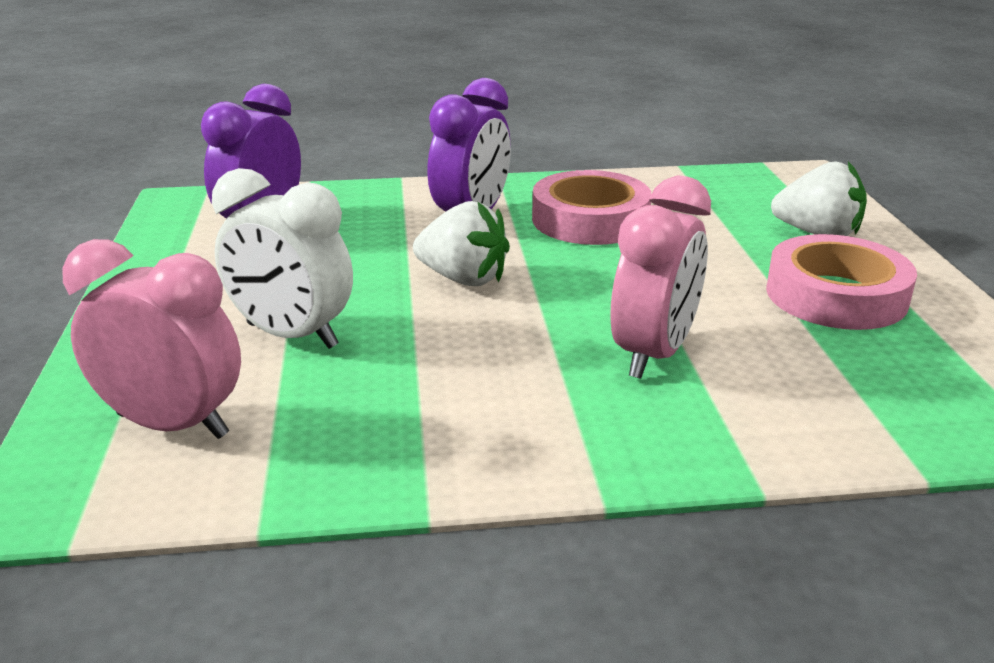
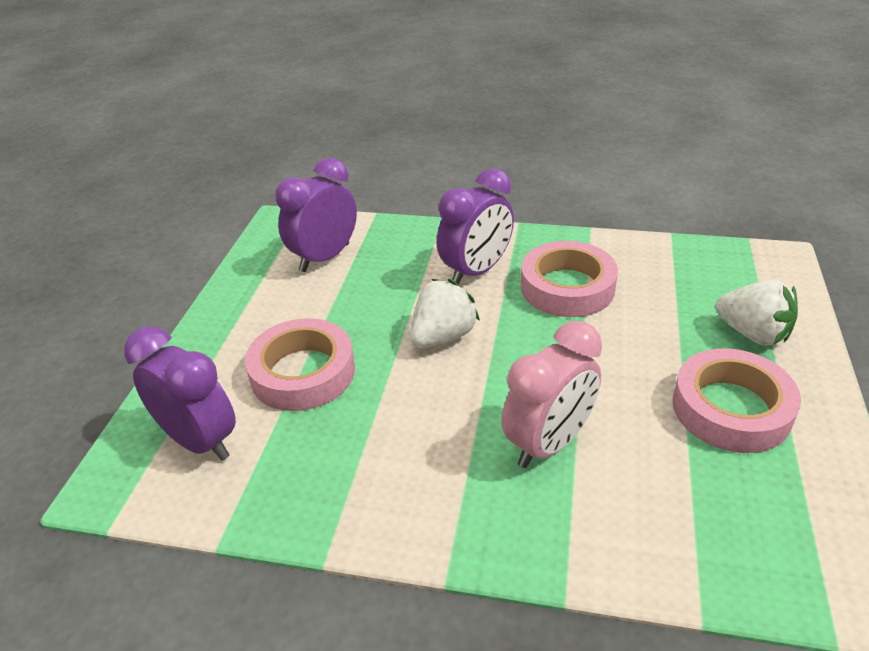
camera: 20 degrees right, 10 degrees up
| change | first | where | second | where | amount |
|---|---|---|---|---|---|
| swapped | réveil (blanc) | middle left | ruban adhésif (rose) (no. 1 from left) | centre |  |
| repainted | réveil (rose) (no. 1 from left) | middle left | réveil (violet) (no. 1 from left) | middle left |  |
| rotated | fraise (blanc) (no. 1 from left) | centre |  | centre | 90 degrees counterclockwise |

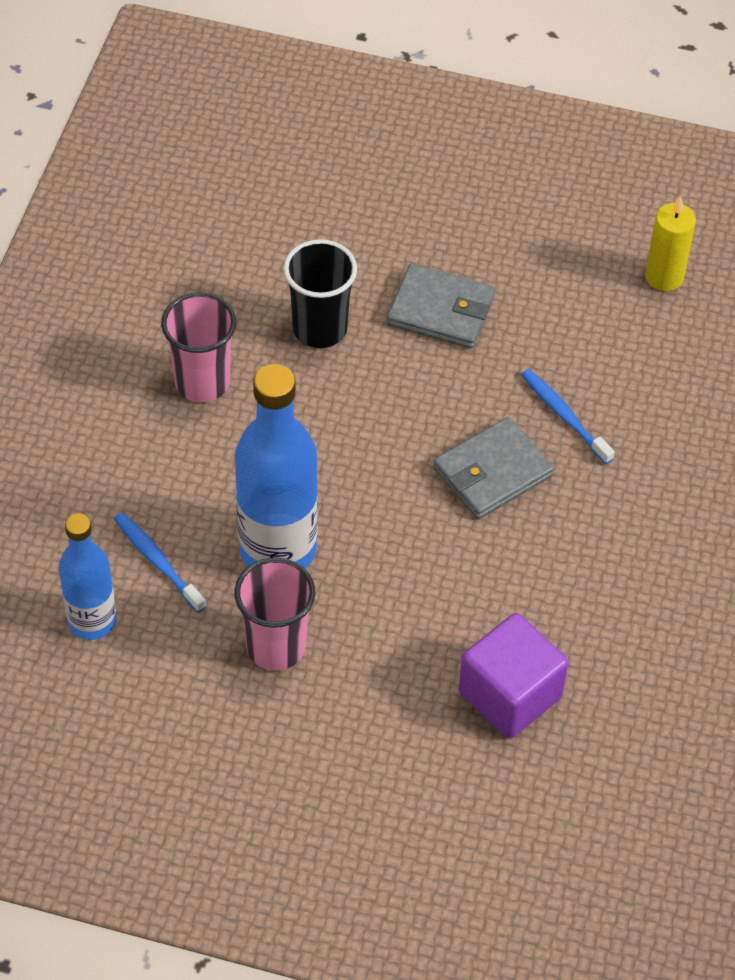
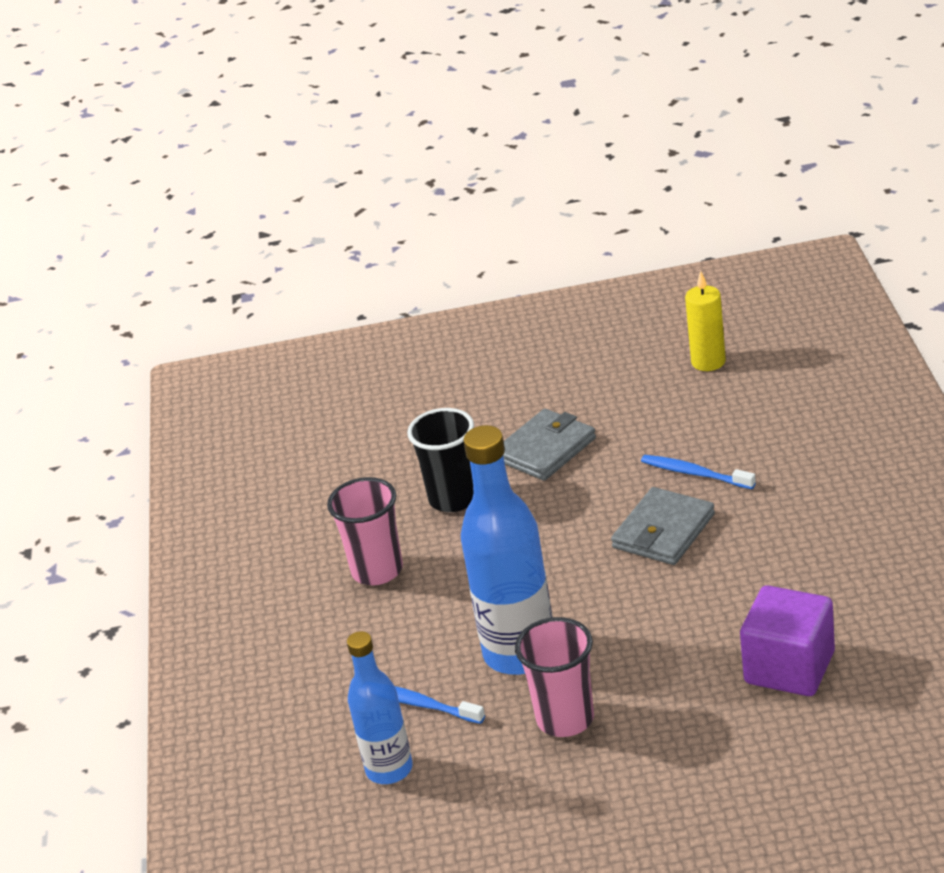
camera: 15 degrees left, 20 degrees down
| change | first | where | second | where | amount |
|---|---|---|---|---|---|
| rotated | portefeuille (gris) (no. 1 from left) | top centre |  | centre | 45 degrees counterclockwise |

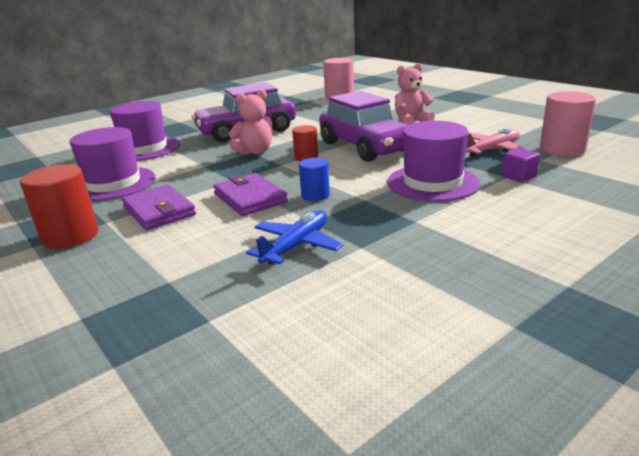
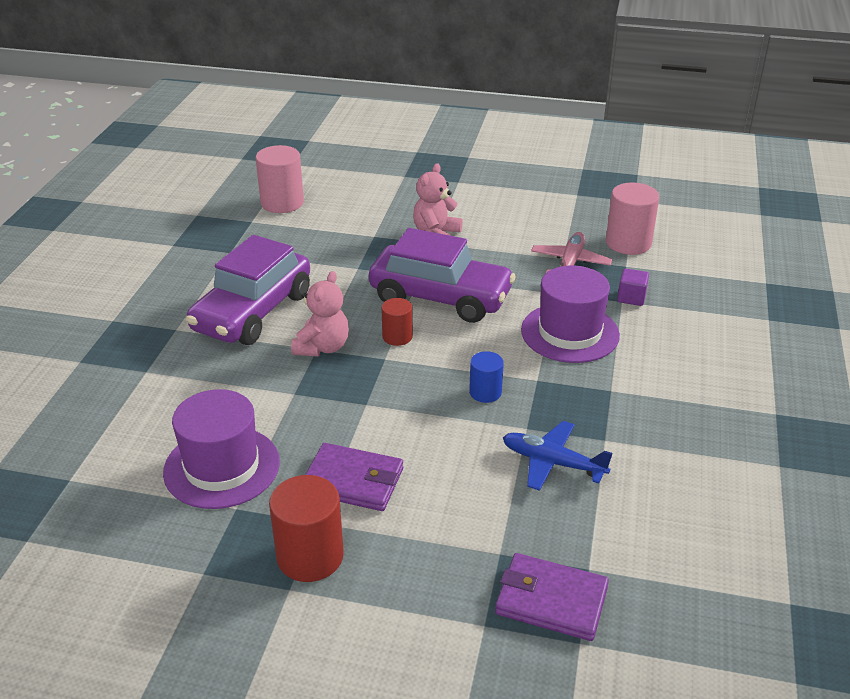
camera: 40 degrees left, 10 degrees up
| change | first | where | second | where | amount |
|---|---|---|---|---|---|
| gone | chapeau (violet) (no. 2 from left) | top left |  |  |  |
| shifted | portefeuille (violet) (no. 2 from left) | centre |  | bottom centre |  |
| rotated | avion (bleu) | centre |  | centre | 60 degrees counterclockwise |

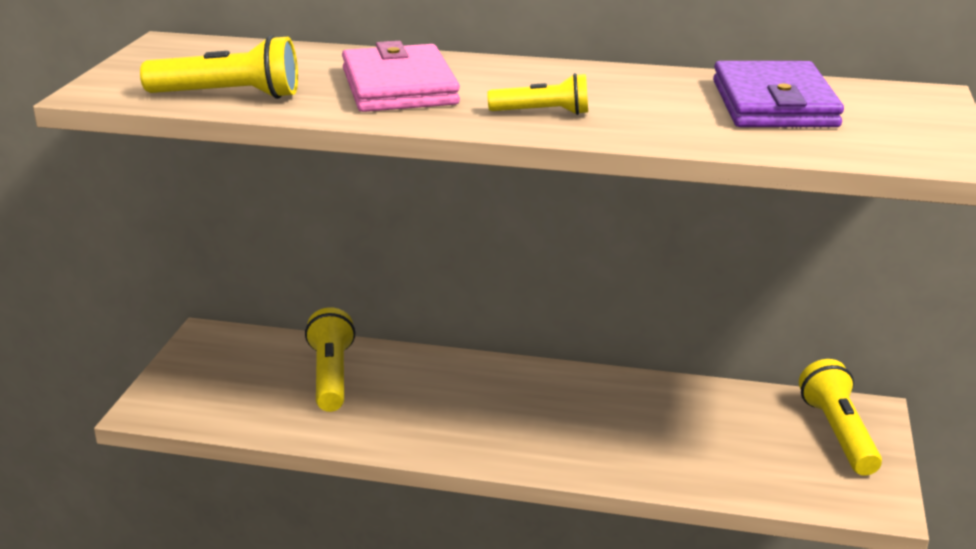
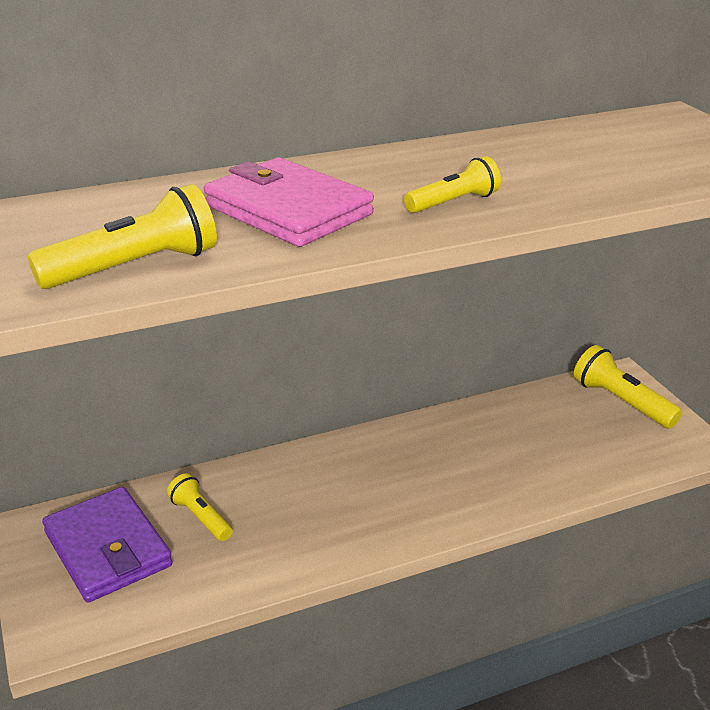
camera: 35 degrees left, 5 degrees up
| change | first | where | second | where | amount |
|---|---|---|---|---|---|
| shifted | portefeuille (violet) | top right |  | bottom left |  |
| scaled | lampe de poche (jaune) (no. 2 from left) | centre |  | bottom left | x0.64 |

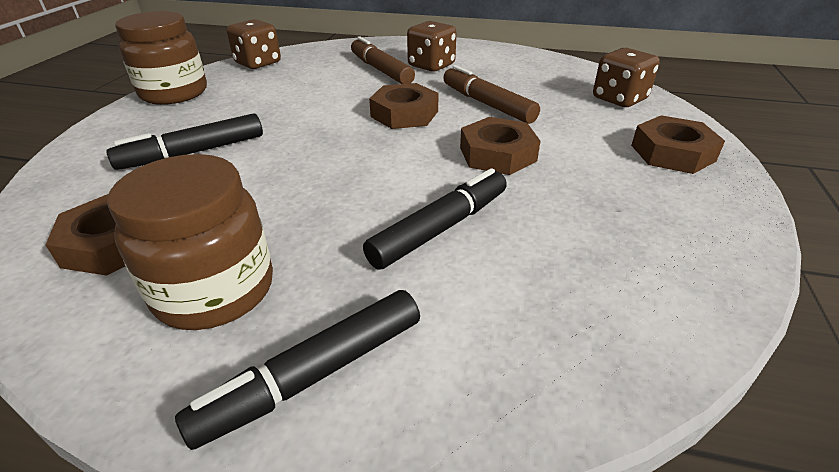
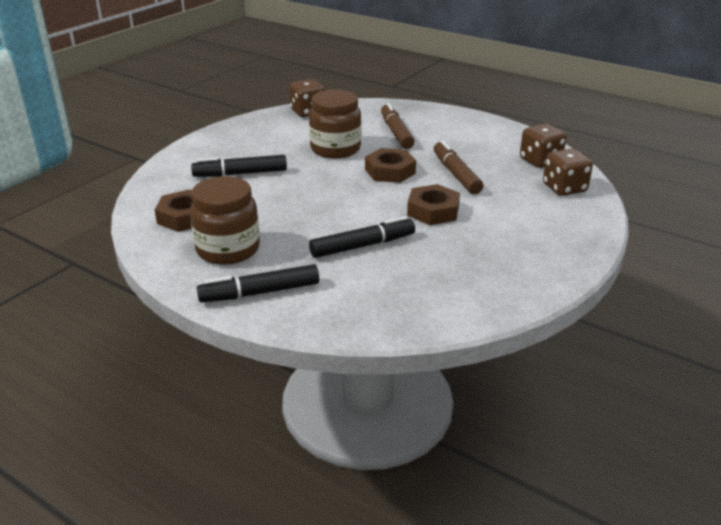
camera: 20 degrees right, 5 degrees down
| change | first | where | second | where | amount |
|---|---|---|---|---|---|
| gone | écrou (marron) (no. 4 from left) | top right |  |  |  |
| shifted | bocal (marron) (no. 1 from left in the first image) | top left | bocal (marron) (no. 2 from left) | top centre |  |
| shifted | dé (marron) (no. 2 from left) | top centre |  | top right |  |

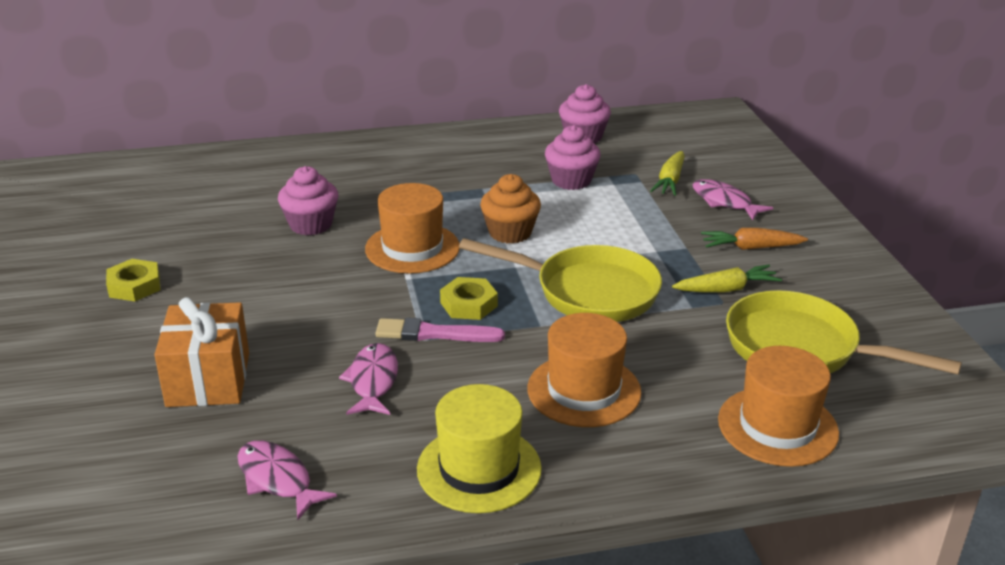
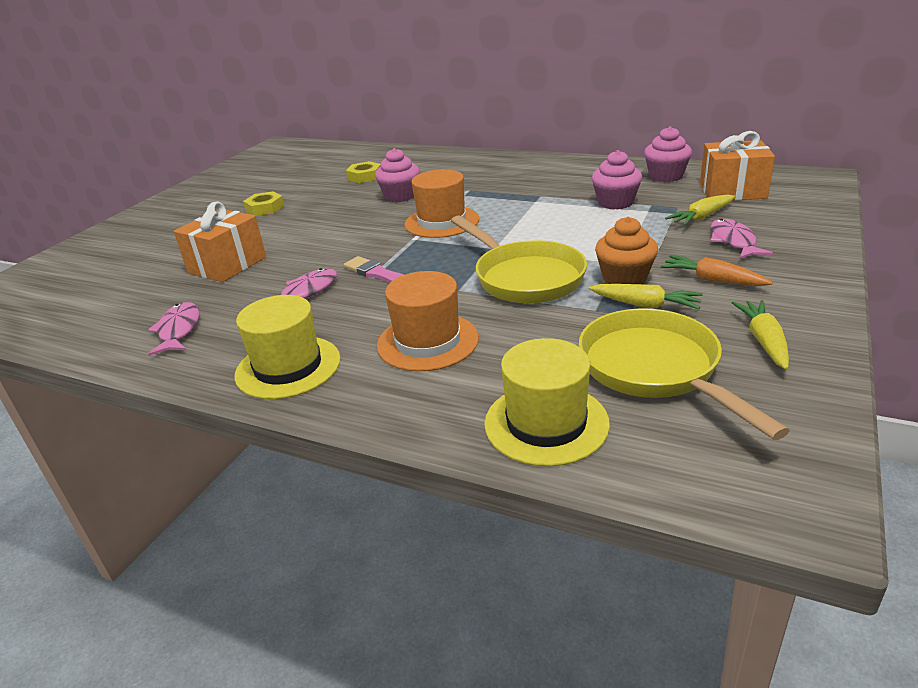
camera: 40 degrees right, 0 degrees up
| change | first | where | second | where | amount |
|---|---|---|---|---|---|
| new |  |  | cadeau (orange) (no. 2 from left) | top right |  |
| new |  |  | carotte (jaune) (no. 3 from left) | middle right |  |
| shifted | écrou (jaune) (no. 2 from left) | centre |  | top centre |  |
| shifted | muffin (orange) | centre |  | middle right |  |
| repainted | chapeau (orange) (no. 3 from left) | bottom right | chapeau (jaune) (no. 2 from left) | centre |  |

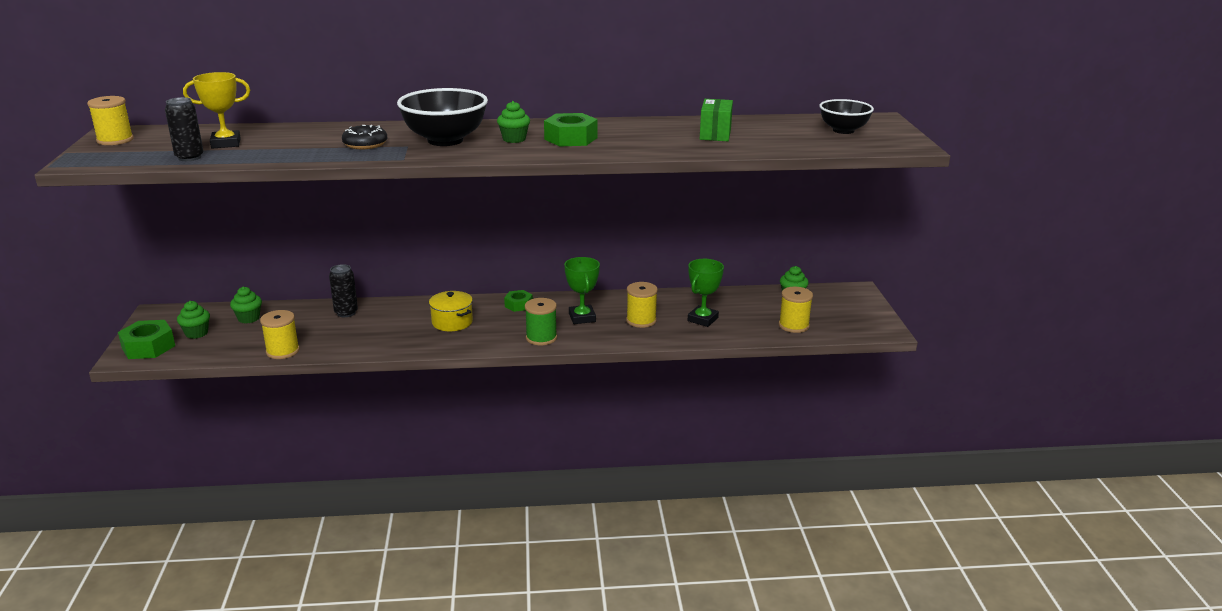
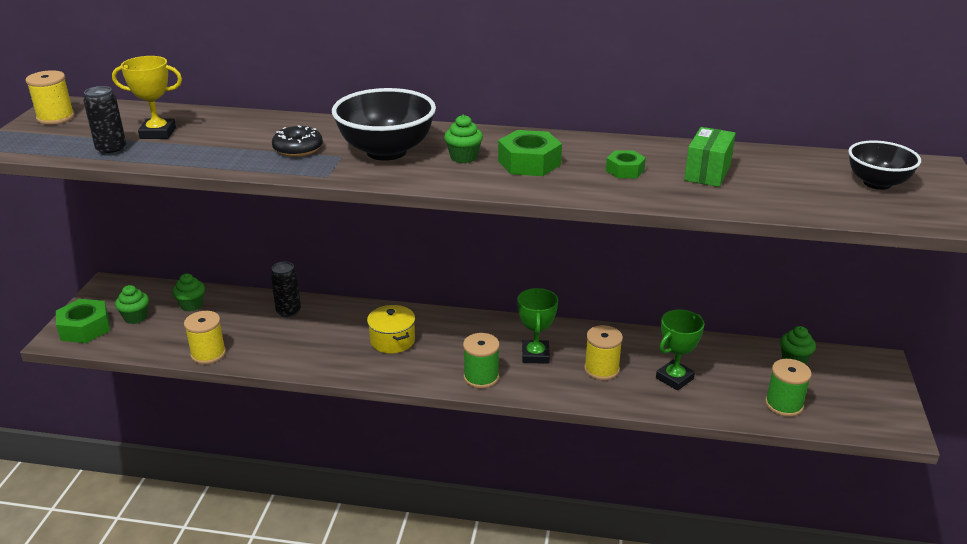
camera: 15 degrees right, 5 degrees up
| change | first | where | second | where | amount |
|---|---|---|---|---|---|
| shifted | écrou (vert) (no. 2 from left in the first image) | centre | écrou (vert) (no. 3 from left) | top centre |  |
| repainted | bobine (jaune) (no. 4 from left) | centre | bobine (vert) (no. 2 from left) | bottom right |  |

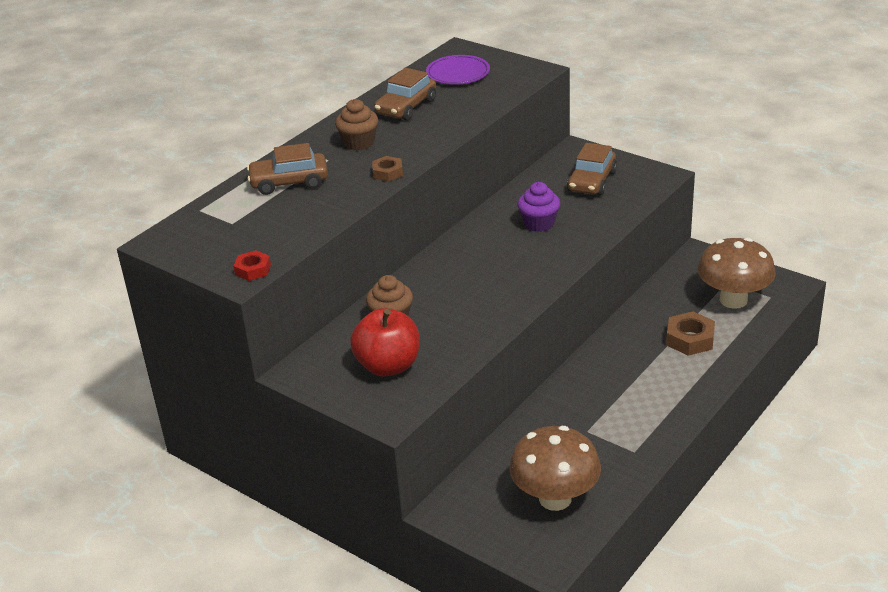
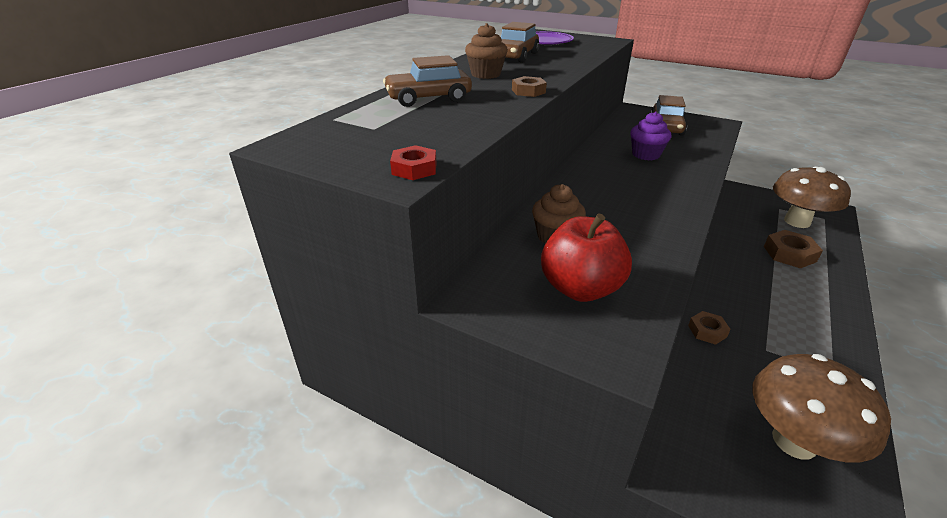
camera: 10 degrees left, 0 degrees up
| change | first | where | second | where | amount |
|---|---|---|---|---|---|
| new |  |  | écrou (marron) (no. 2 from left) | middle right |  |

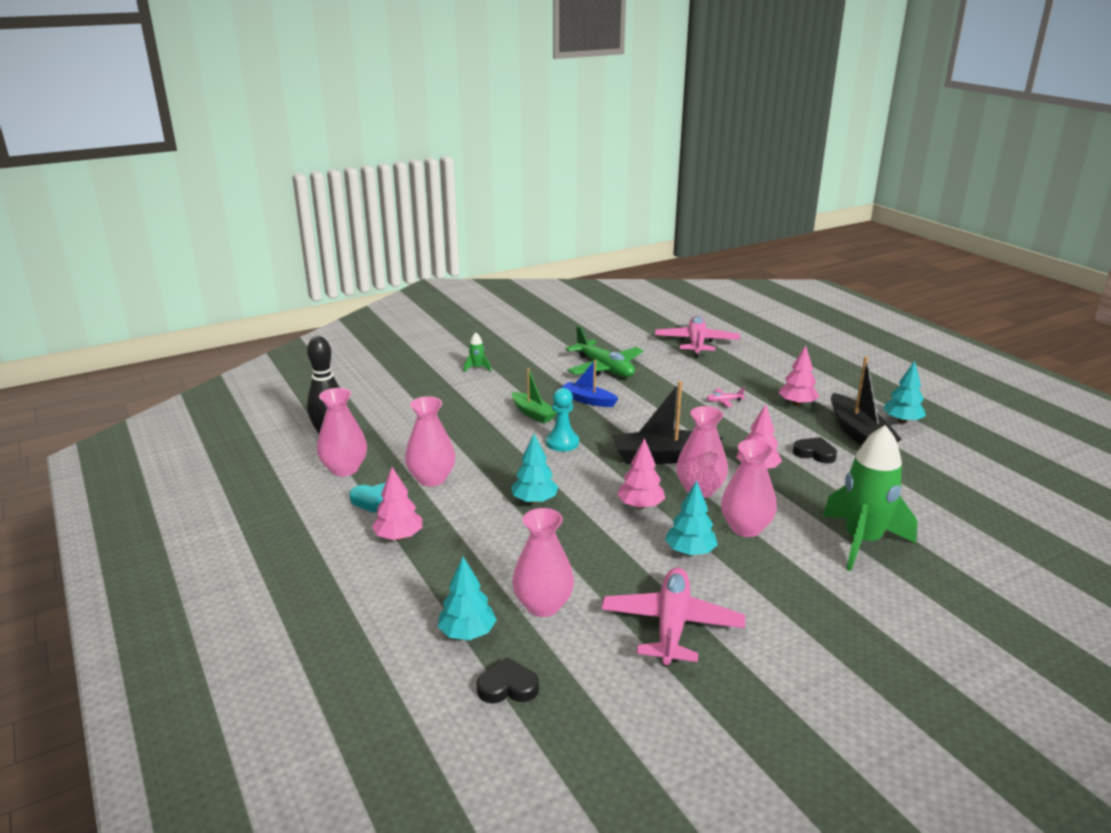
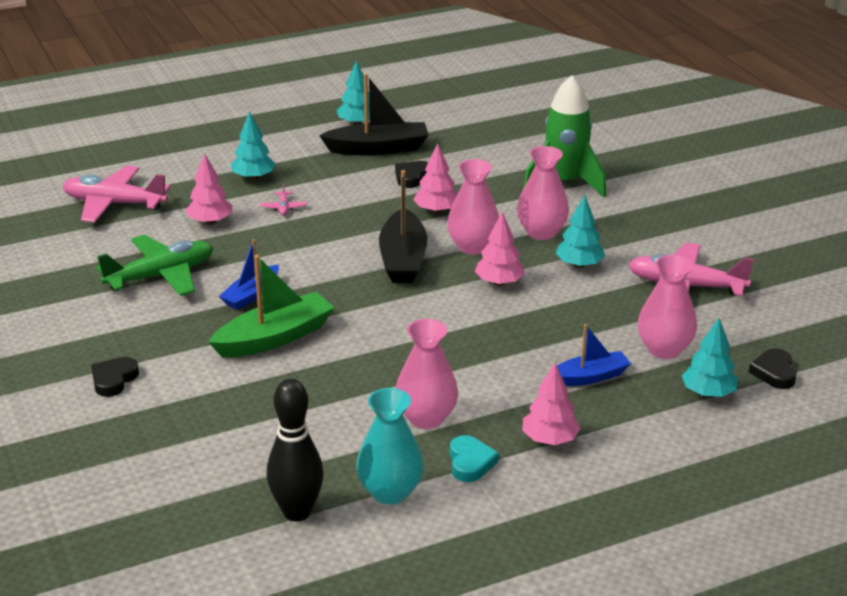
camera: 85 degrees left, 5 degrees up
| change | first | where | second | where | amount |
|---|---|---|---|---|---|
| gone | pion (turquoise) | centre |  |  |  |
| new |  |  | bateau (bleu) (no. 2 from left) | middle right |  |
| shifted | arbre (turquoise) (no. 2 from left in the first image) | centre | arbre (turquoise) (no. 1 from left) | top left |  |
| shifted | arbre (rose) (no. 4 from left in the first image) | middle right | arbre (rose) (no. 1 from left) | top left |  |
| swapped | fusée (vert) (no. 1 from left) | centre | cœur (noir) (no. 1 from left) | middle left |  |
| repainted | vase (rose) (no. 1 from left) | middle left | vase (turquoise) | bottom centre |  |
| scaled | bateau (vert) | centre |  | middle left | x1.60 |

